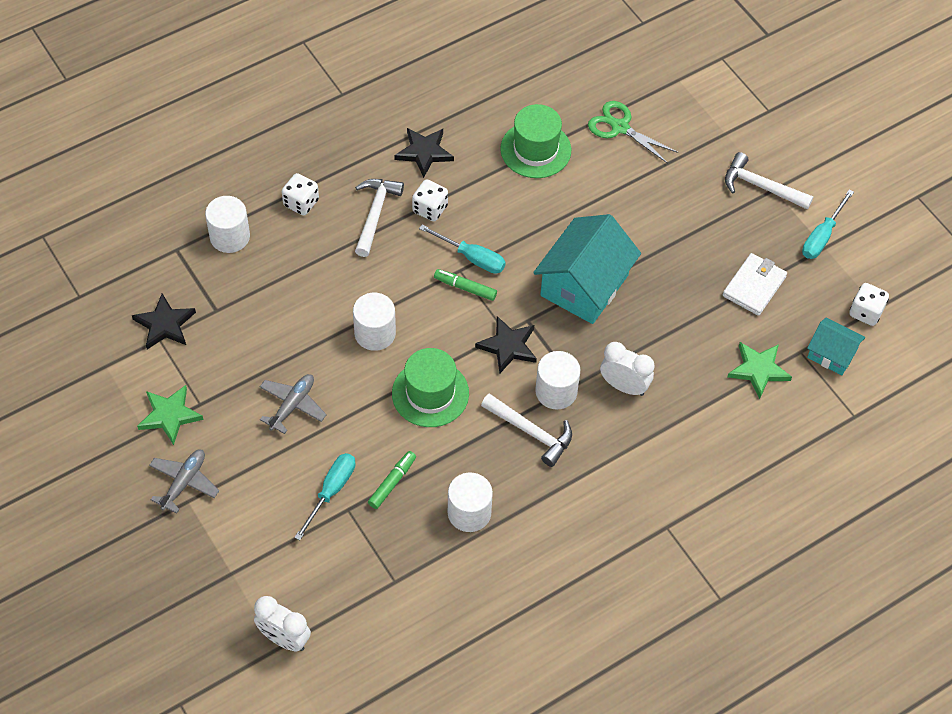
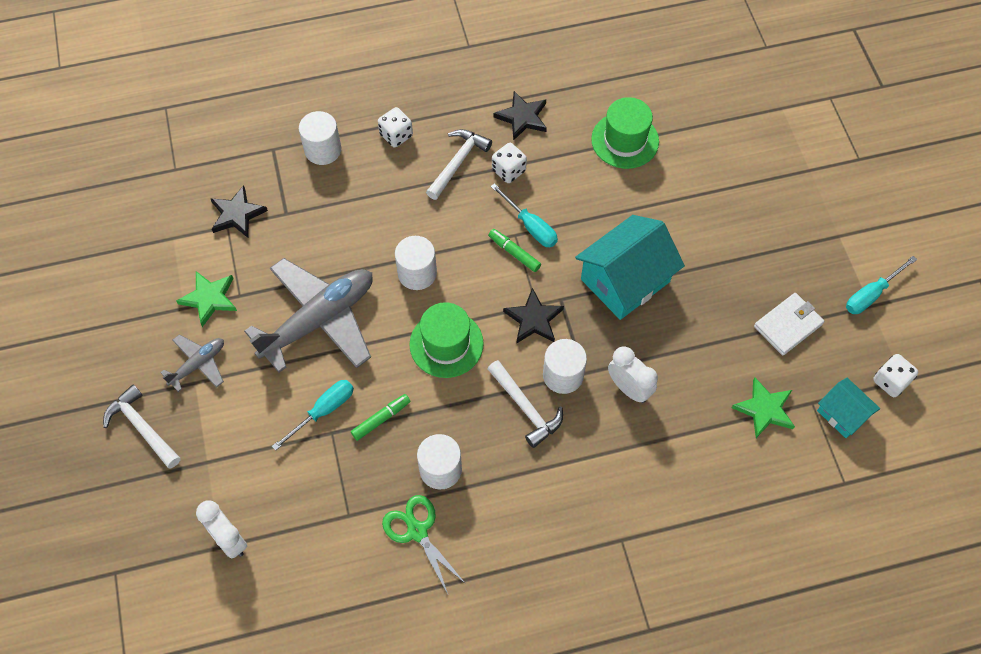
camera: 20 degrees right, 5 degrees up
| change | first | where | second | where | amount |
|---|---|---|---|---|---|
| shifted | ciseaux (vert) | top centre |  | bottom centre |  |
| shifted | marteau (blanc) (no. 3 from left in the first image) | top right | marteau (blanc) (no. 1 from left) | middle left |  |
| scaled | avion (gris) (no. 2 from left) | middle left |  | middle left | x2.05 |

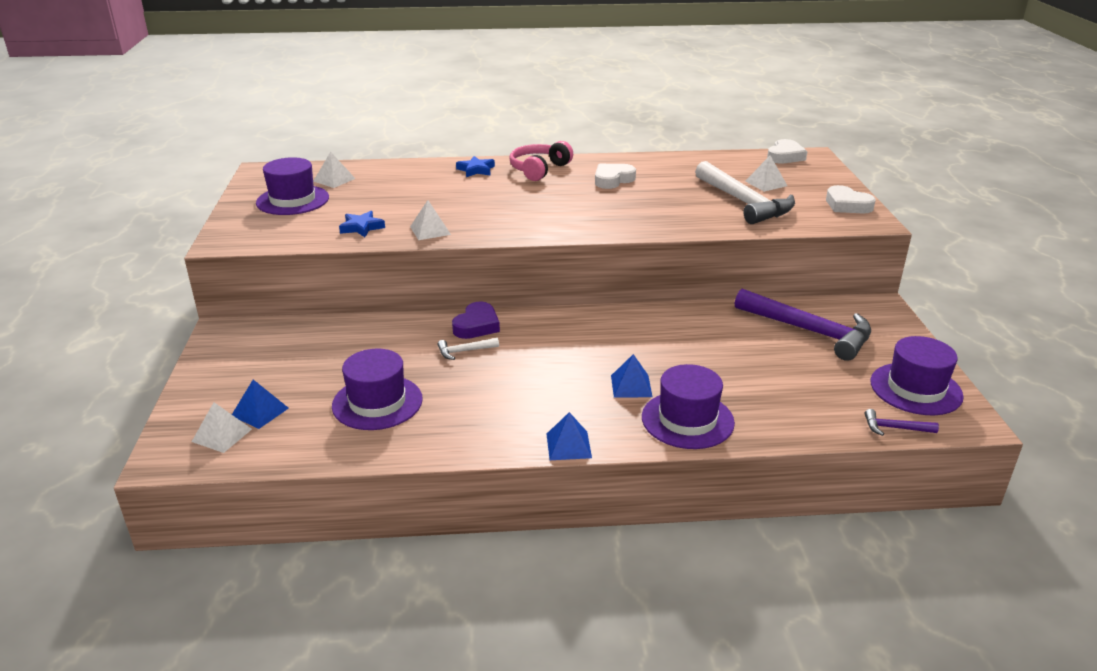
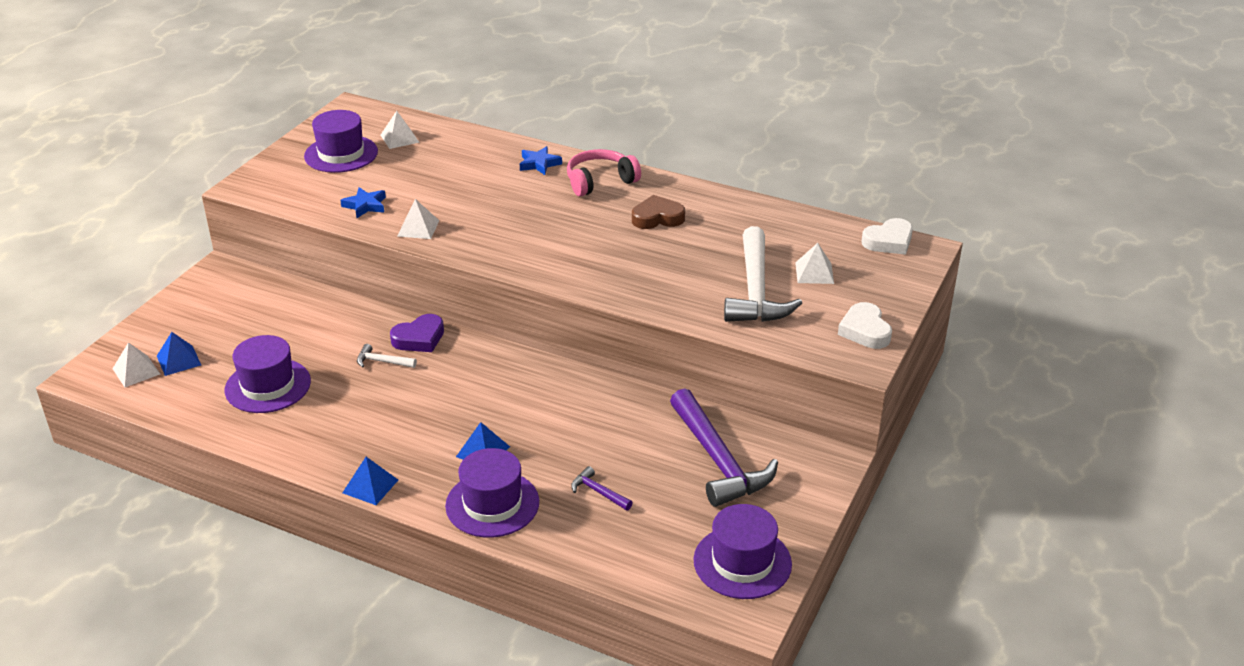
camera: 30 degrees right, 5 degrees up
| change | first | where | second | where | amount |
|---|---|---|---|---|---|
| shifted | marteau (violet) (no. 2 from left in the first image) | middle right | marteau (violet) (no. 1 from left) | bottom centre |  |
| repainted | cœur (blanc) (no. 1 from left) | top centre | cœur (marron) | top centre |  |

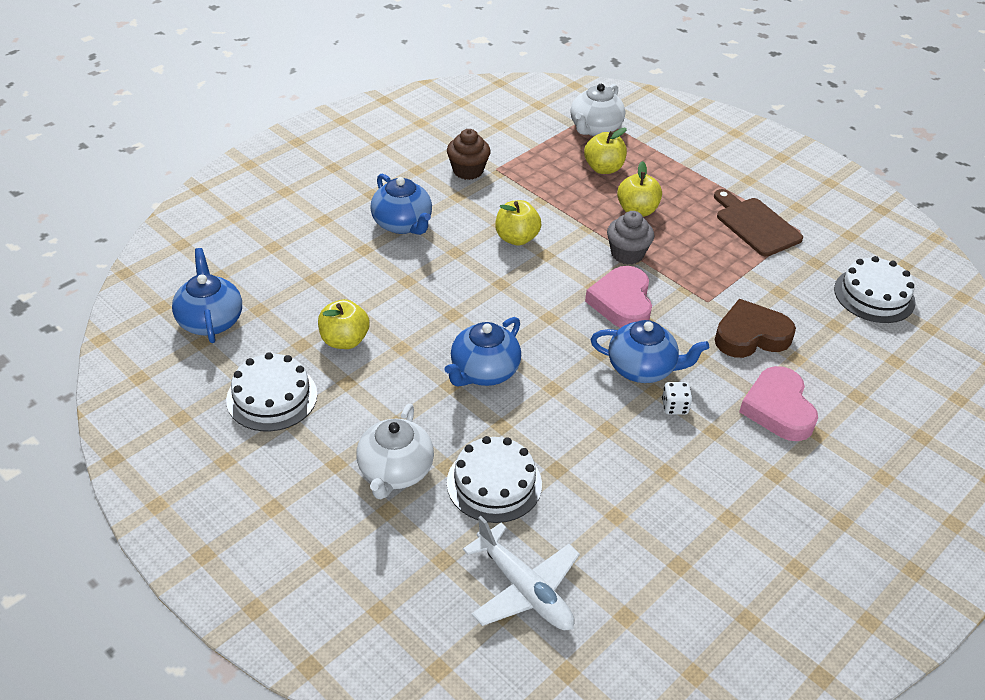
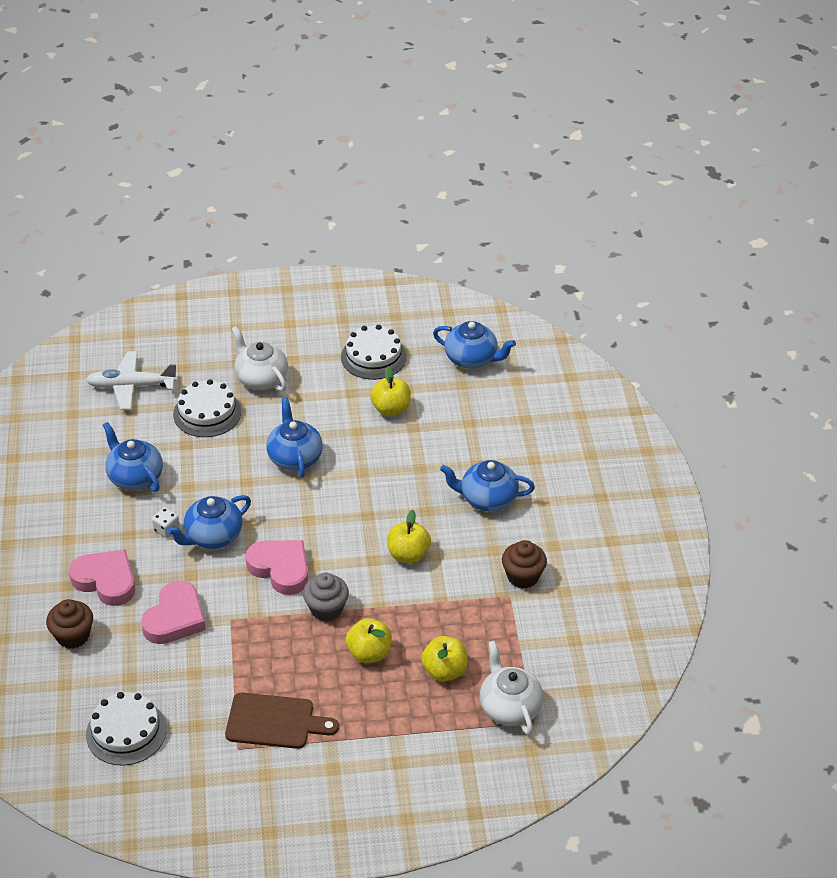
camera: 130 degrees right, 0 degrees up
| change | first | where | second | where | amount |
|---|---|---|---|---|---|
| new |  |  | muffin (marron) (no. 1 from left) | bottom left |  |
| new |  |  | théière (bleu) (no. 1 from left) | middle left |  |
| repainted | cœur (marron) | middle right | cœur (rose) (no. 2 from left) | bottom left |  |

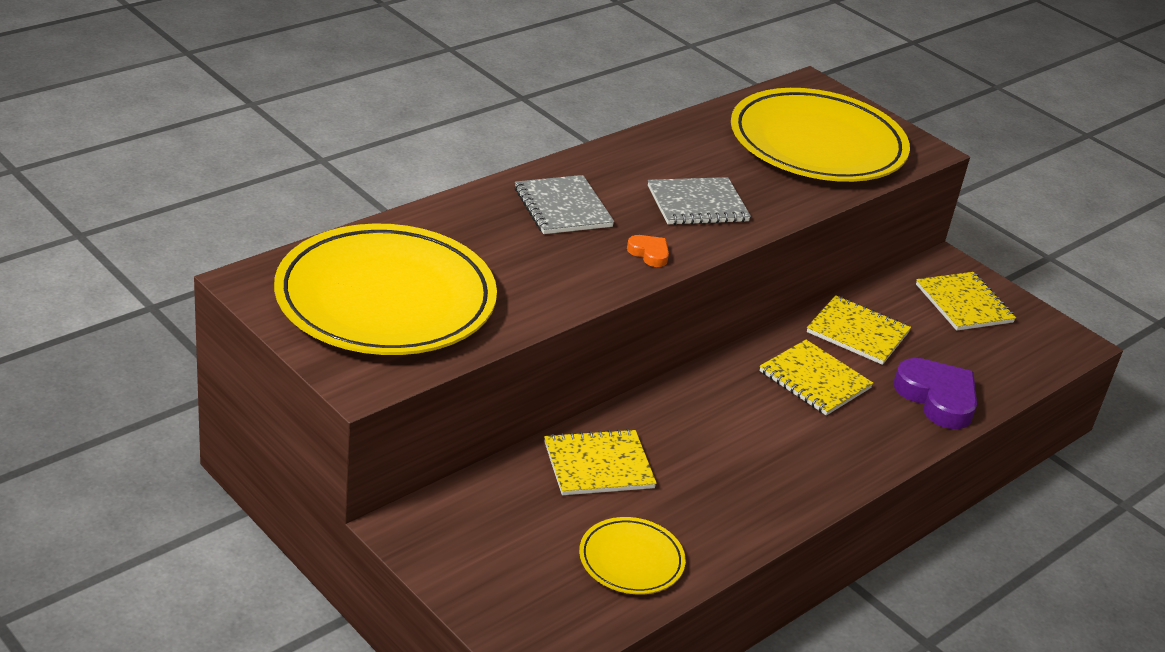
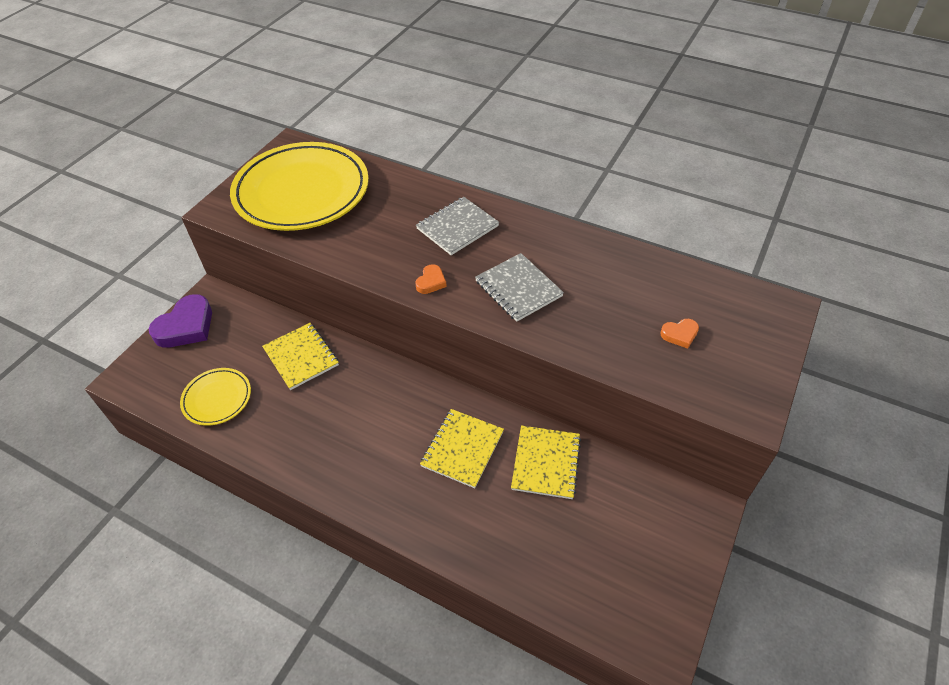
camera: 75 degrees right, 15 degrees up
| change | first | where | second | where | amount |
|---|---|---|---|---|---|
| gone | carnet (jaune) (no. 4 from left) | middle right |  |  |  |
| shifted | cœur (violet) | middle right |  | middle left |  |
| swapped | assiette (jaune) (no. 3 from left) | top right | cœur (orange) (no. 2 from left) | middle right |  |

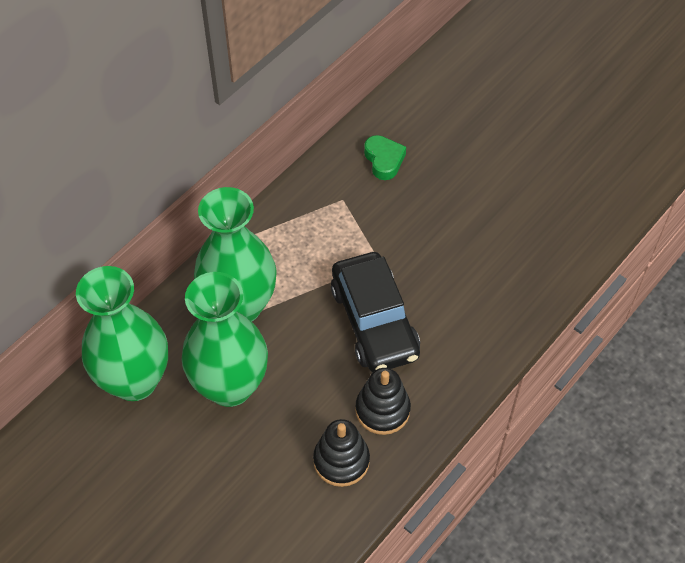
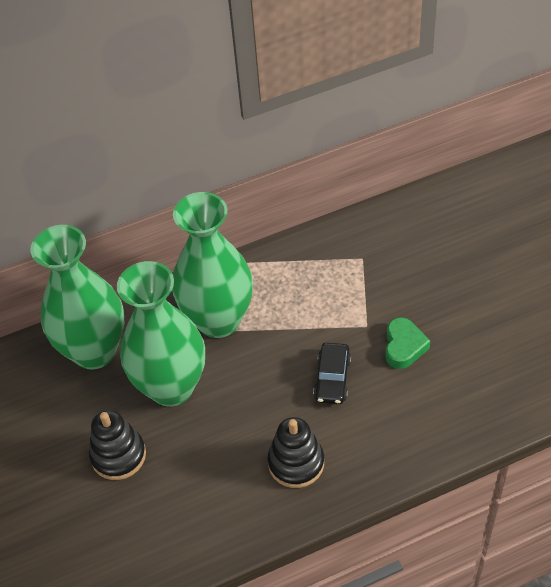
camera: 30 degrees right, 5 degrees down
| change | first | where | second | where | amount |
|---|---|---|---|---|---|
| shifted | jouet à empiler (noir) (no. 1 from left) | bottom centre |  | bottom left |  |
| shifted | cœur (vert) | top centre |  | middle right |  |
| scaled | voiture (noir) | centre |  | centre | x0.52 |

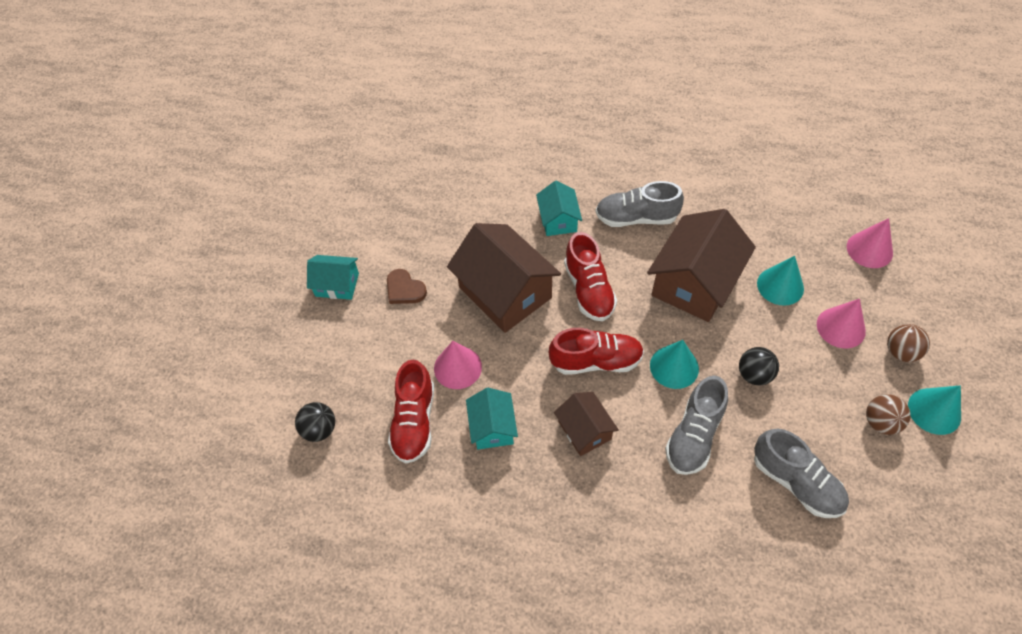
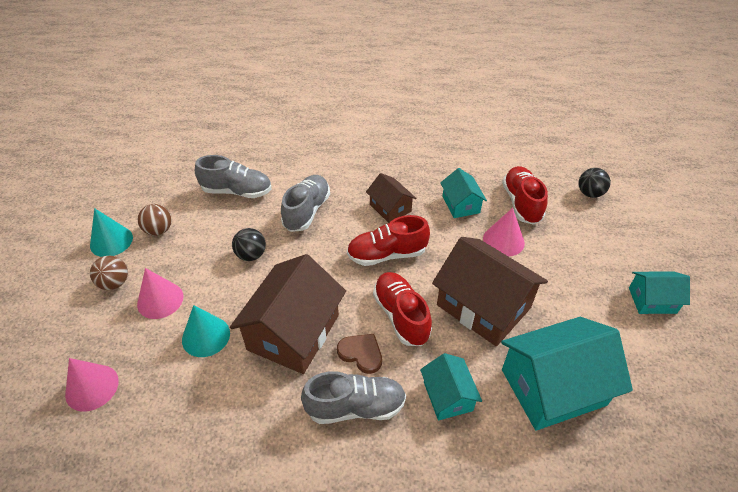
camera: 170 degrees right, 10 degrees down
| change | first | where | second | where | amount |
|---|---|---|---|---|---|
| gone | cône (turquoise) (no. 1 from left) | centre |  |  |  |
| new |  |  | maison (turquoise) (no. 3 from left) | bottom right |  |
| shifted | cœur (marron) | centre |  | bottom centre |  |
| rotated | chaussure (gris) (no. 3 from left in the first image) | bottom right | chaussure (gris) (no. 1 from left) | middle left | 150 degrees clockwise |

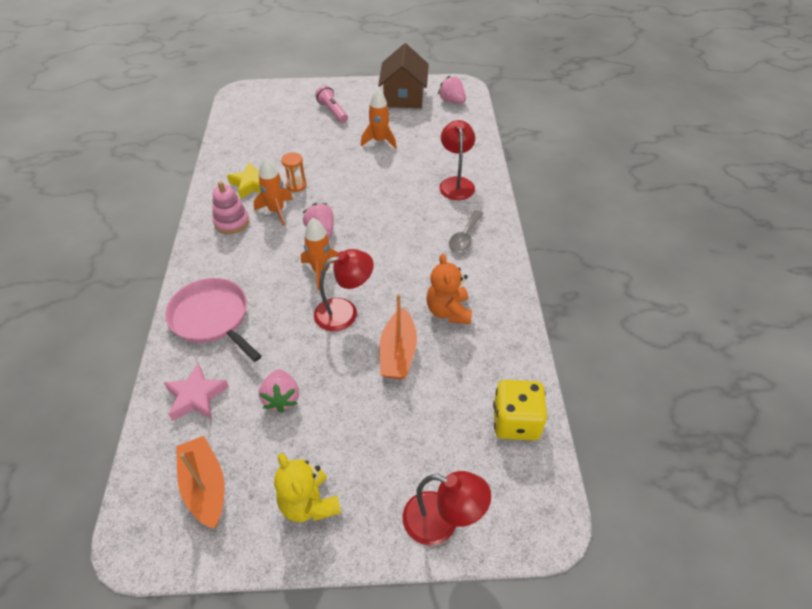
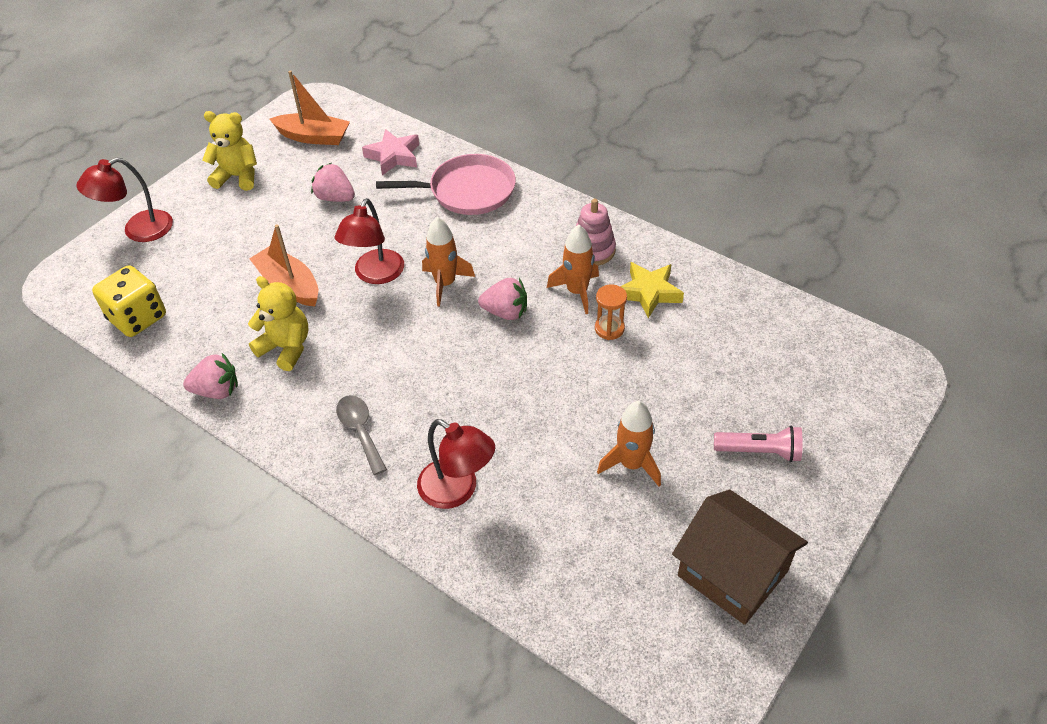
camera: 130 degrees right, 0 degrees up
| change | first | where | second | where | amount |
|---|---|---|---|---|---|
| shifted | fraise (rose) (no. 3 from left in the first image) | top centre | fraise (rose) (no. 1 from left) | middle left |  |
| repainted | ours en peluche (orange) | centre | ours en peluche (jaune) (no. 2 from left) | middle left |  |

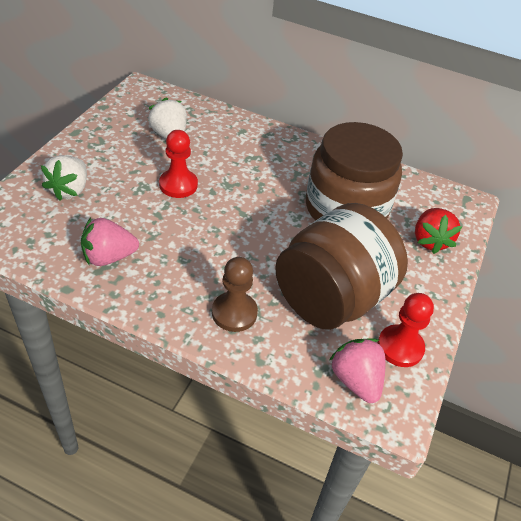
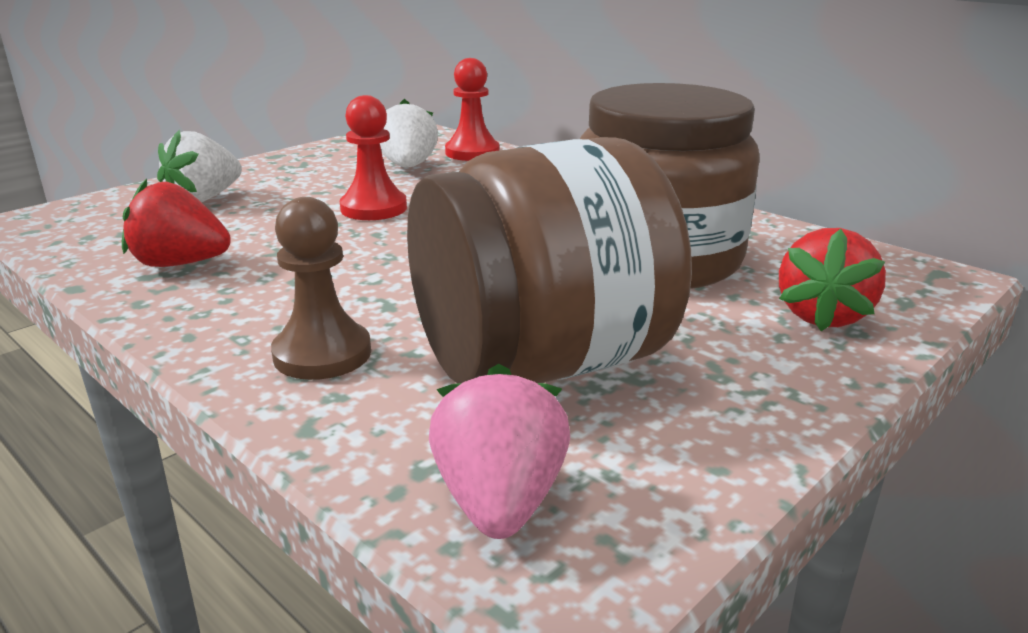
camera: 25 degrees right, 20 degrees down
| change | first | where | second | where | amount |
|---|---|---|---|---|---|
| shifted | pion (rouge) (no. 2 from left) | middle right |  | top centre |  |
| repainted | fraise (rose) (no. 1 from left) | middle left | fraise (rouge) (no. 1 from left) | middle left |  |

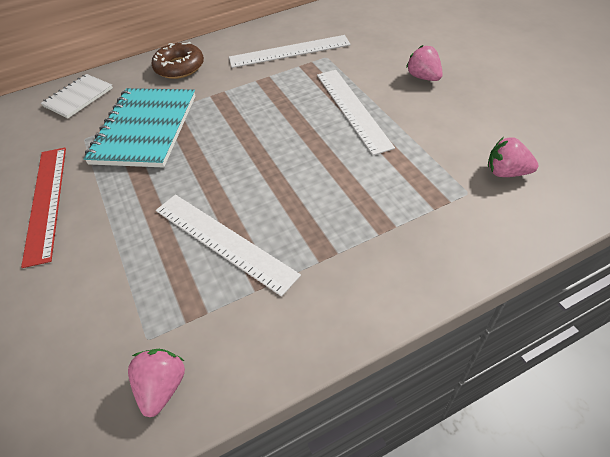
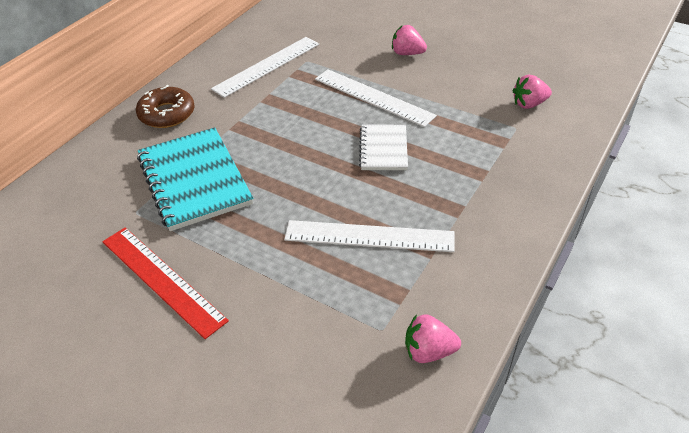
camera: 35 degrees left, 5 degrees down
| change | first | where | second | where | amount |
|---|---|---|---|---|---|
| shifted | carnet (blanc) | top left |  | centre |  |
| rotated | fraise (rose) (no. 1 from left in the first image) | bottom left | fraise (rose) (no. 2 from left) | bottom centre | 60 degrees counterclockwise |

